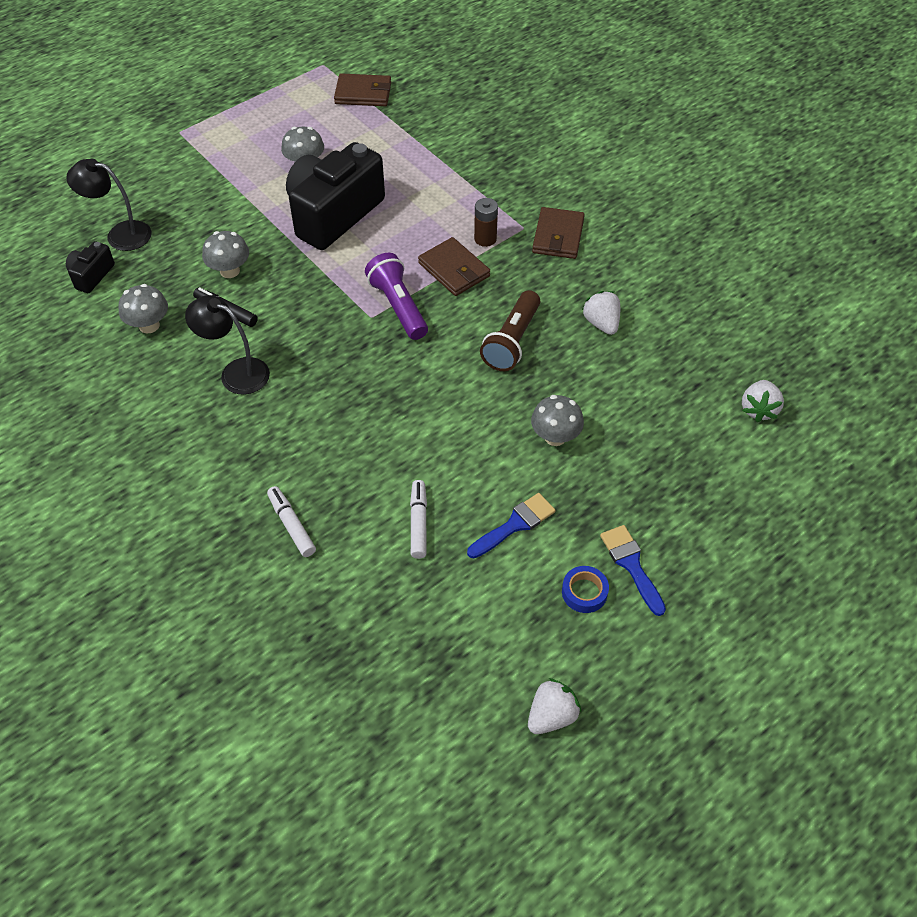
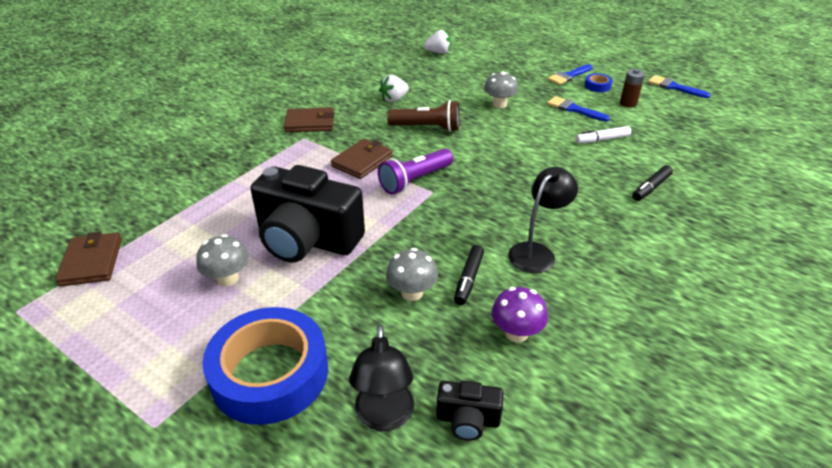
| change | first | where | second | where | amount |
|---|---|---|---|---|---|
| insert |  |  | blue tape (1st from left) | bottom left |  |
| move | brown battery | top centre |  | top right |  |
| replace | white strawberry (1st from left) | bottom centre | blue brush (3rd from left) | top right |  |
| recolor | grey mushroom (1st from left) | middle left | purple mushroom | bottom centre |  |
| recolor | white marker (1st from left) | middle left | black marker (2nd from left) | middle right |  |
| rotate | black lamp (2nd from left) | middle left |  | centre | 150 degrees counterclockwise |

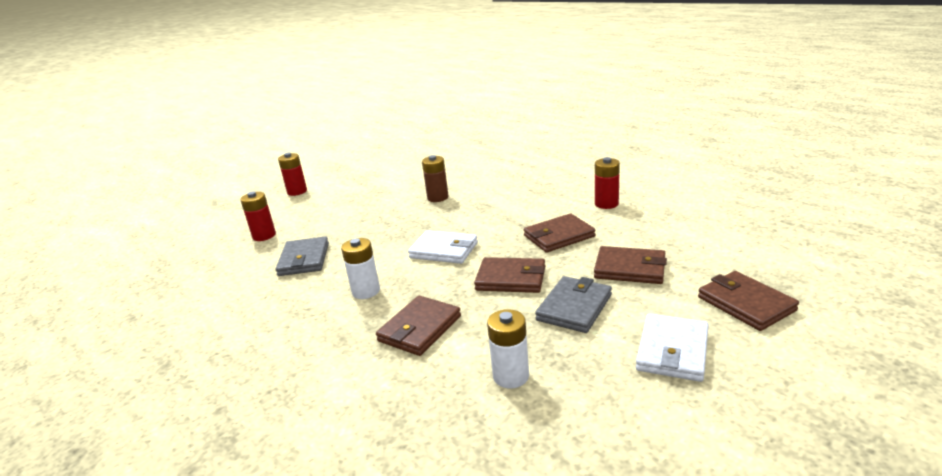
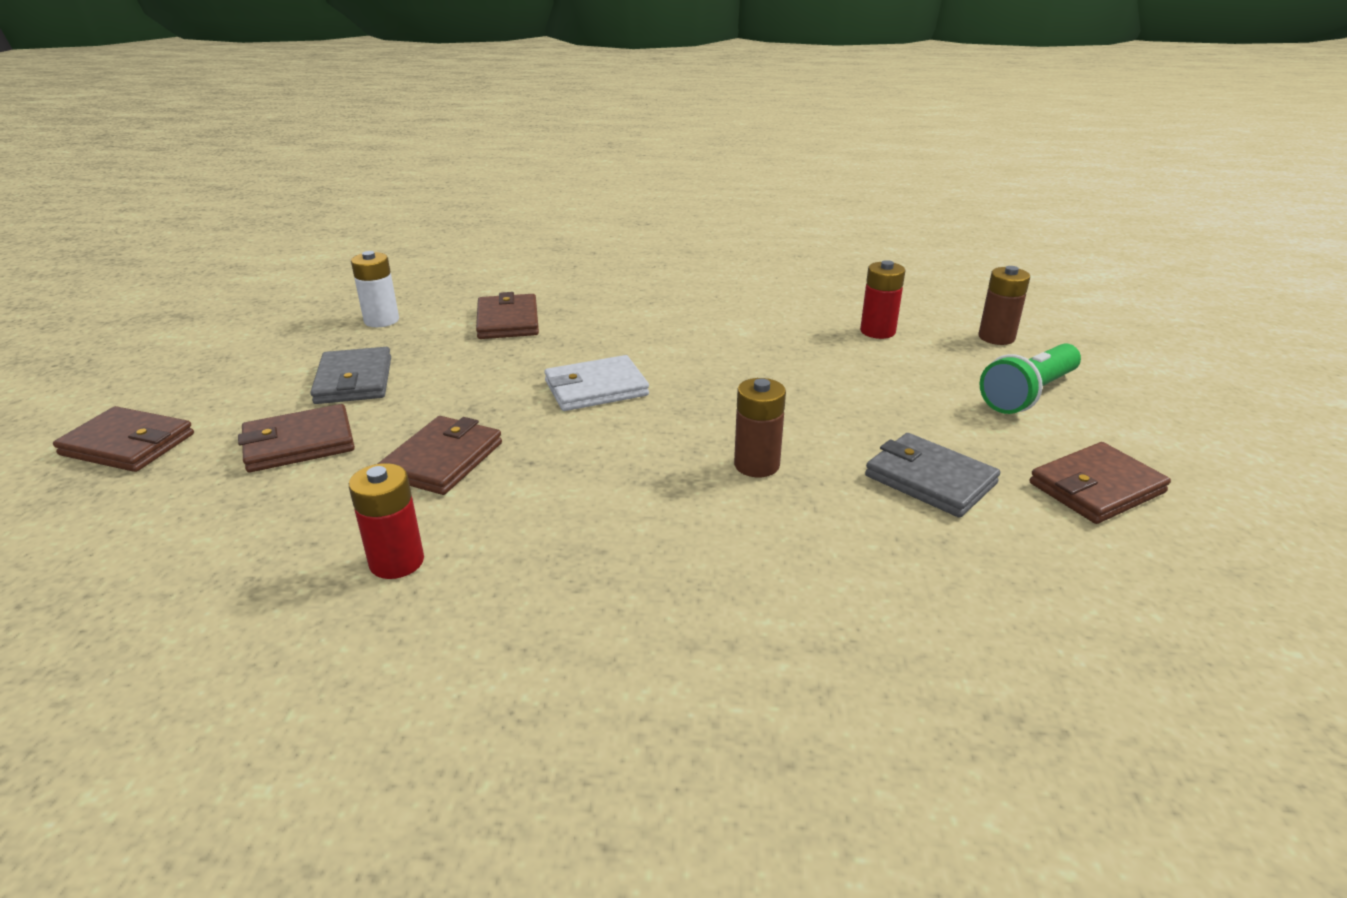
| change | first | where | second | where | amount |
|---|---|---|---|---|---|
| delete | white battery (1st from left) | centre |  |  |  |
| delete | white wallet (2nd from left) | bottom right |  |  |  |
| insert |  |  | brown battery (2nd from left) | middle right |  |
| move | grey wallet (1st from left in the first image) | middle left | grey wallet (2nd from left) | middle right |  |
| move | brown wallet (2nd from left in the first image) | centre | brown wallet (5th from left) | middle right |  |
| replace | red battery (2nd from left) | middle left | green flashlight | middle right |  |

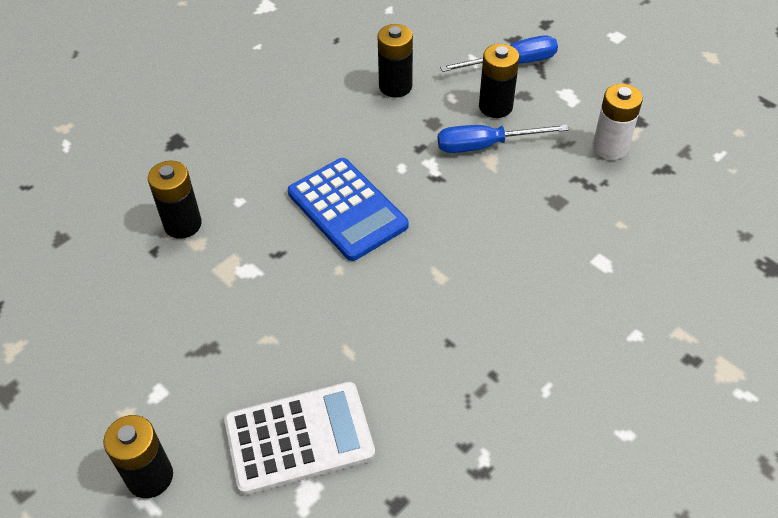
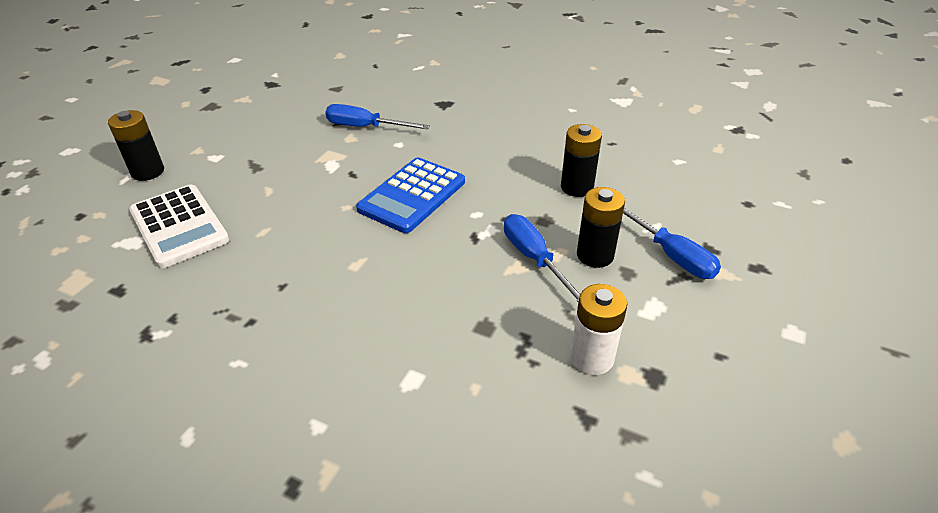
| change | first | where | second | where | amount |
|---|---|---|---|---|---|
| replace | black battery (2nd from left) | middle left | blue screwdriver (1st from left) | top centre |  |

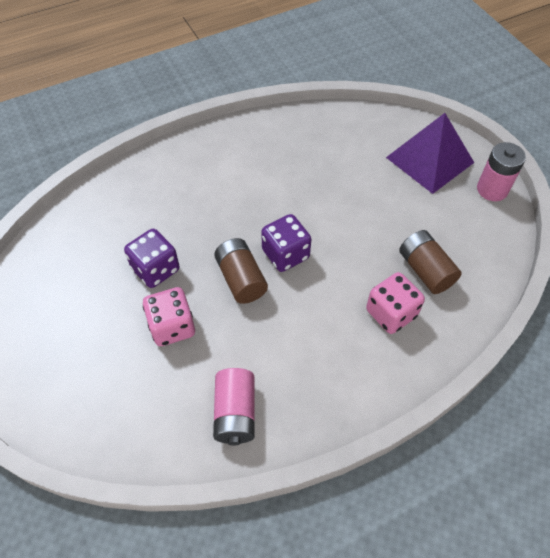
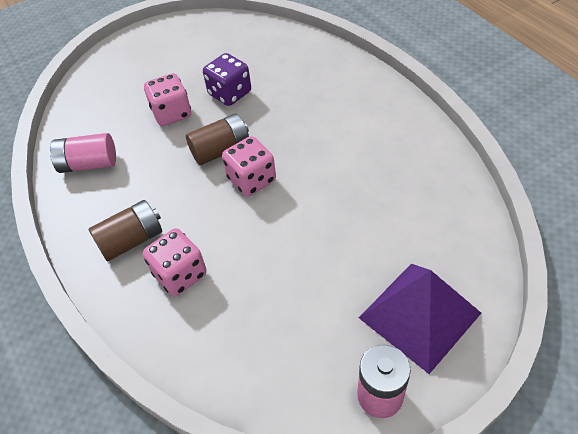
| change | first | where | second | where | amount |
|---|---|---|---|---|---|
| move | brown battery (2nd from left in the first image) | middle right | brown battery (1st from left) | middle left |  |
| recolor | purple dice (2nd from left) | centre | pink dice (3rd from left) | centre |  |

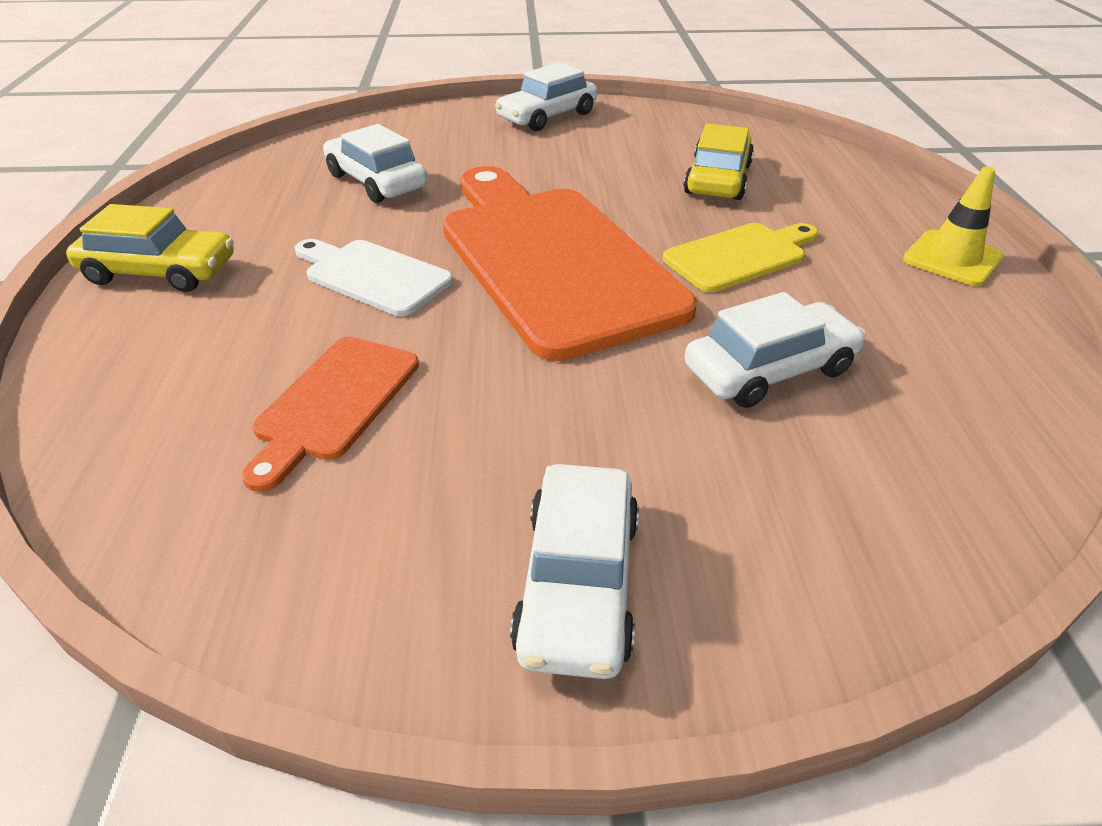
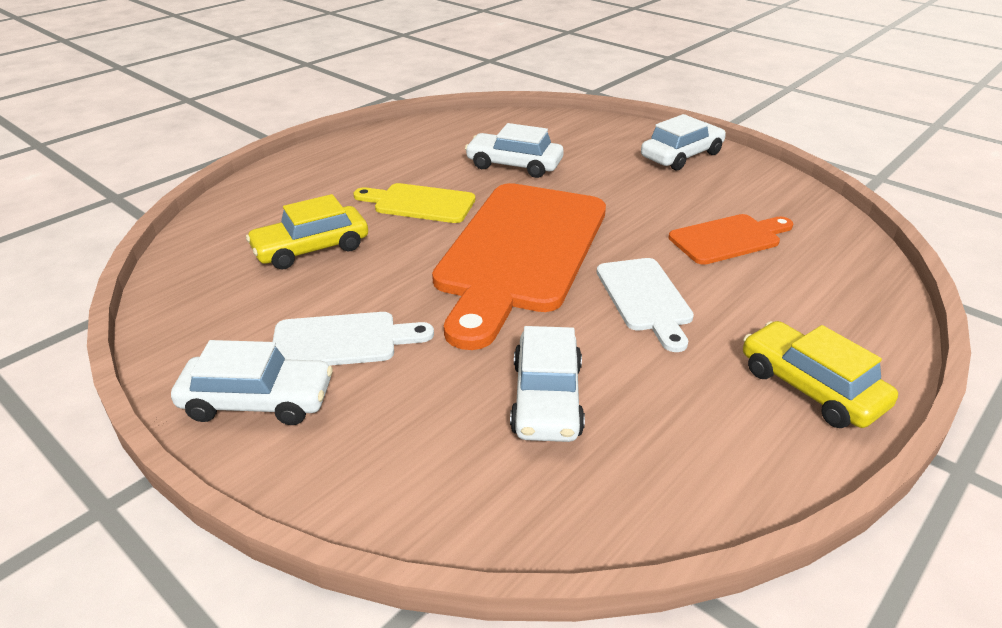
| change | first | where | second | where | amount |
|---|---|---|---|---|---|
| delete | yellow traffic cone | top right |  |  |  |
| insert |  |  | white cutting board (1st from left) | centre |  |

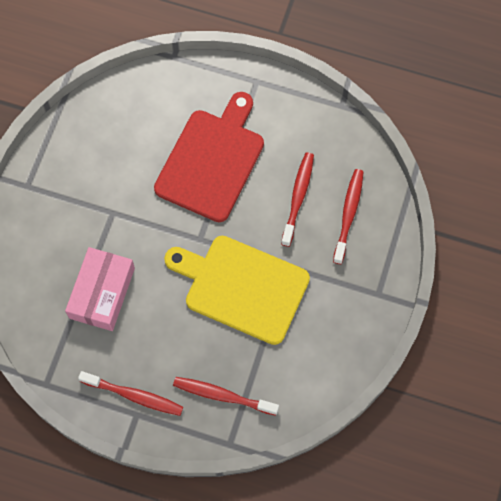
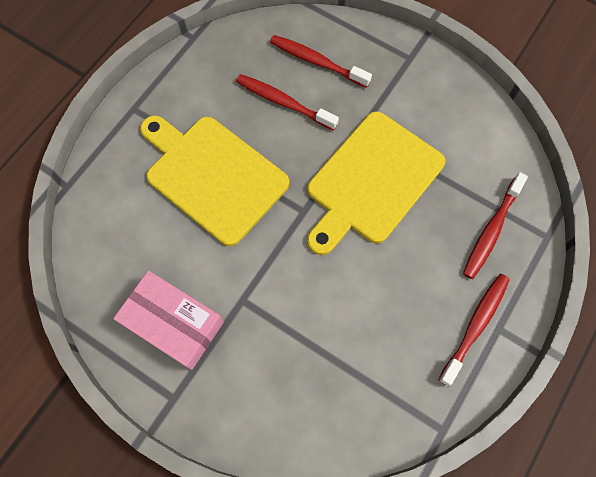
| change | first | where | second | where | amount |
|---|---|---|---|---|---|
| move | pink box | middle left |  | bottom left |  |
| recolor | red cutting board | top centre | yellow cutting board (1st from left) | centre |  |

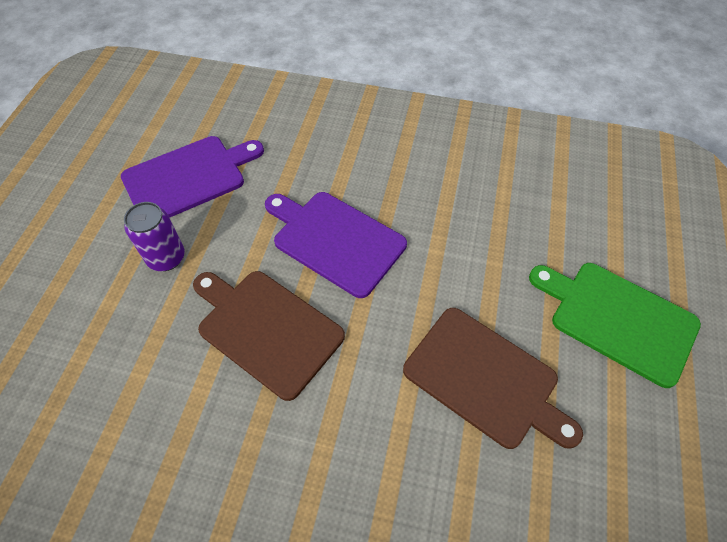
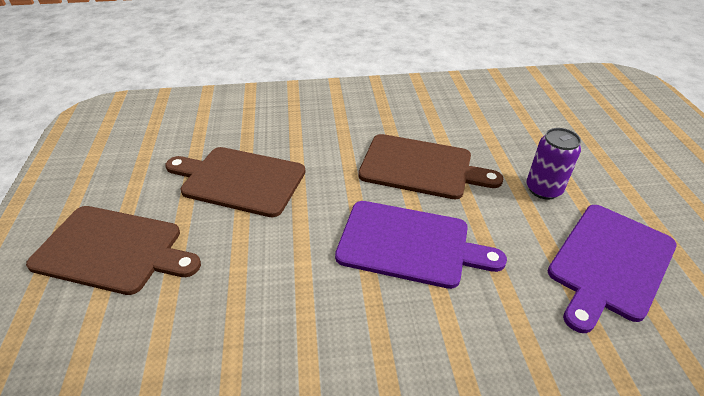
| change | first | where | second | where | amount |
|---|---|---|---|---|---|
| recolor | green cutting board | middle right | brown cutting board (1st from left) | middle left |  |

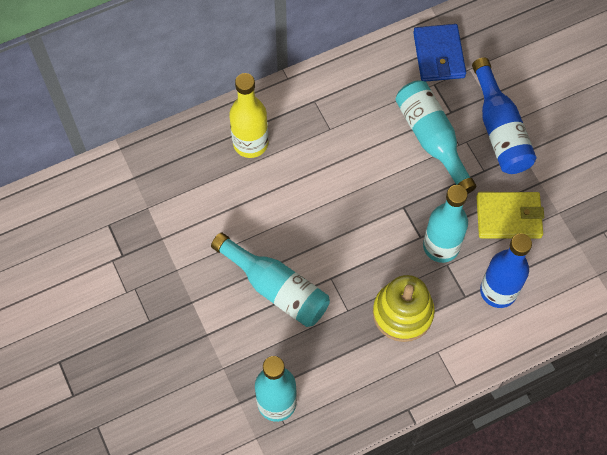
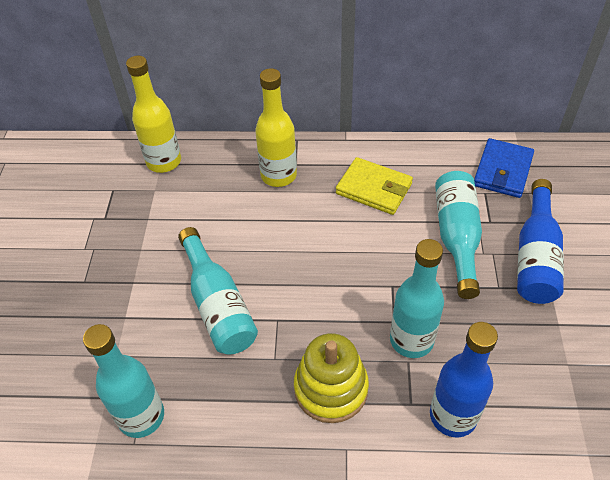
| change | first | where | second | where | amount |
|---|---|---|---|---|---|
| insert |  |  | yellow bottle (1st from left) | top left |  |
| move | yellow wallet | middle right |  | centre |  |

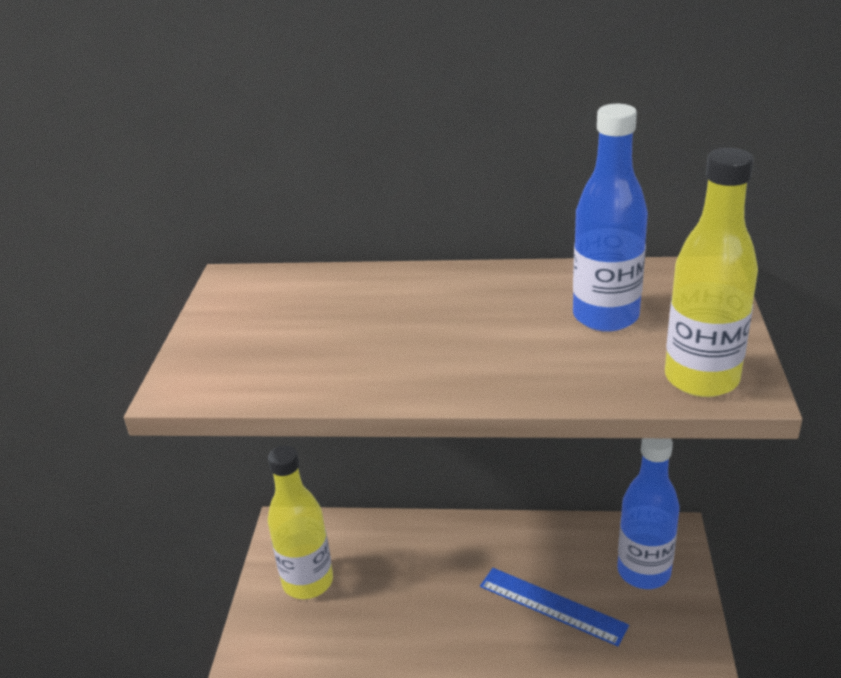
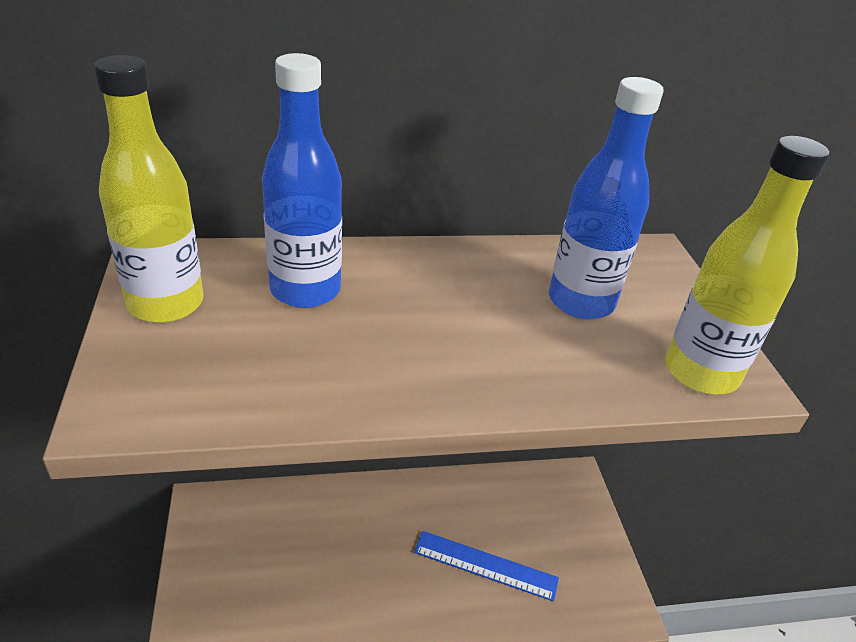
| change | first | where | second | where | amount |
|---|---|---|---|---|---|
| move | yellow bottle (1st from left) | bottom centre |  | top left |  |
| move | blue bottle (2nd from left in the first image) | bottom right | blue bottle (1st from left) | top centre |  |

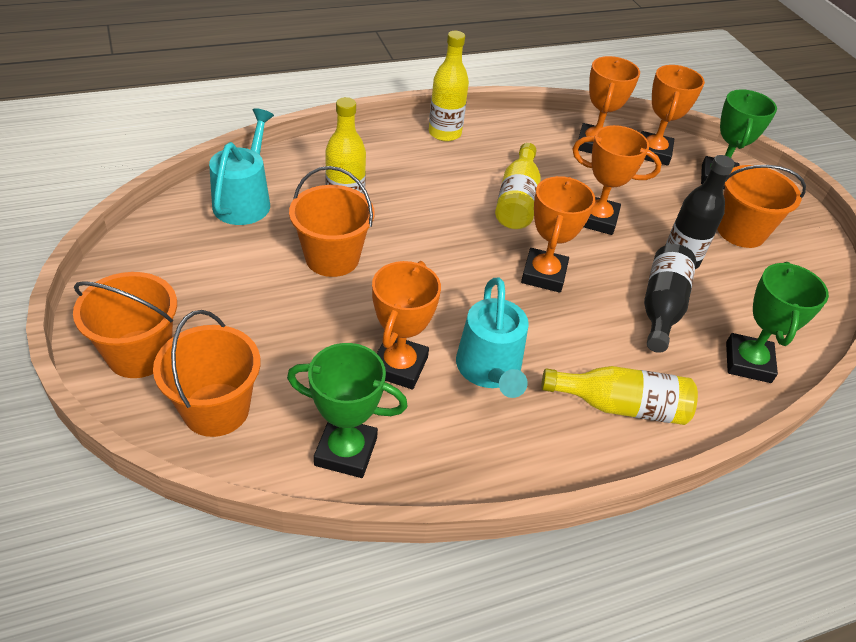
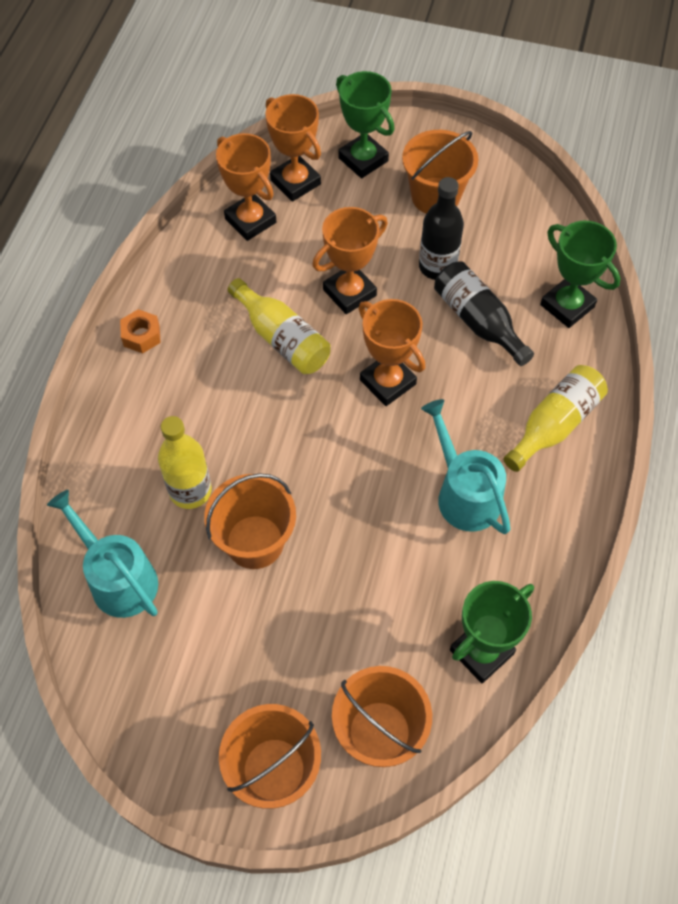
| change | first | where | second | where | amount |
|---|---|---|---|---|---|
| delete | orange trophy (1st from left) | centre |  |  |  |
| replace | yellow bottle (2nd from left) | top centre | orange nut | middle left |  |
| rotate | turquoise watering can (2nd from left) | centre |  | middle right | 150 degrees counterclockwise |

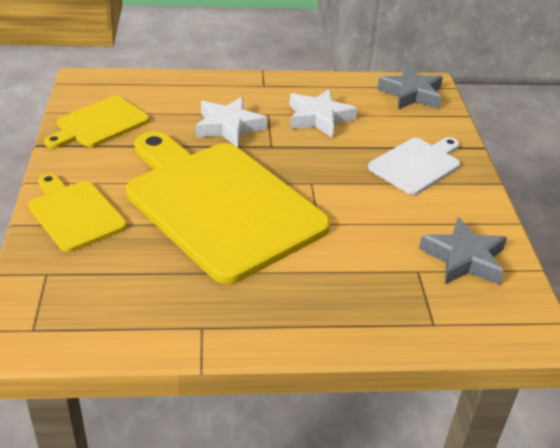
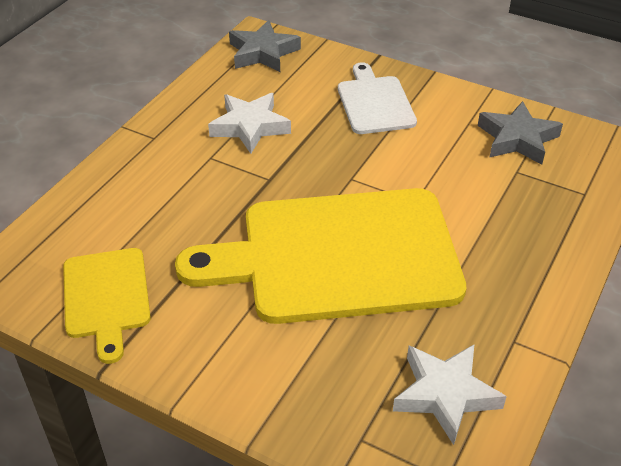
| change | first | where | second | where | amount |
|---|---|---|---|---|---|
| delete | yellow cutting board (1st from left) | middle left |  |  |  |
| move | white star (1st from left in the first image) | top centre | white star (2nd from left) | bottom right |  |

